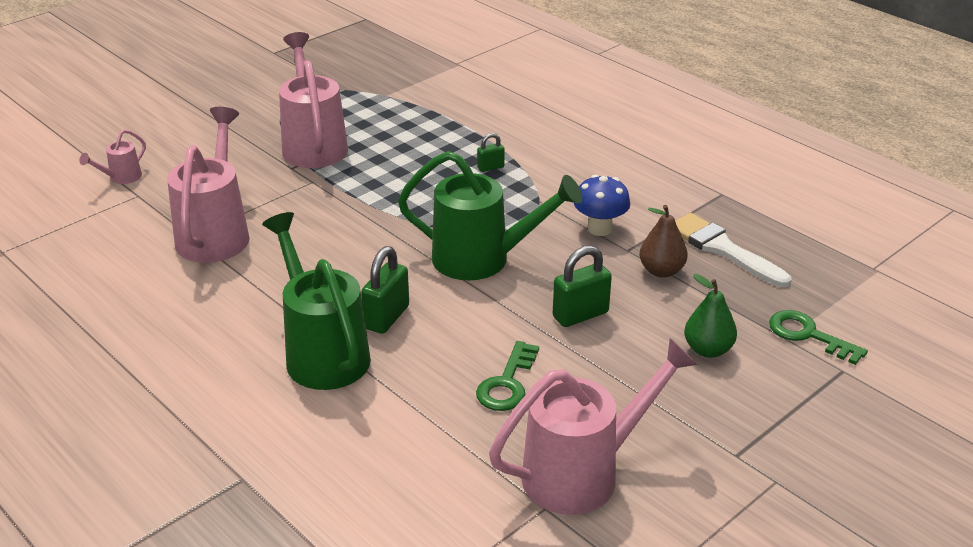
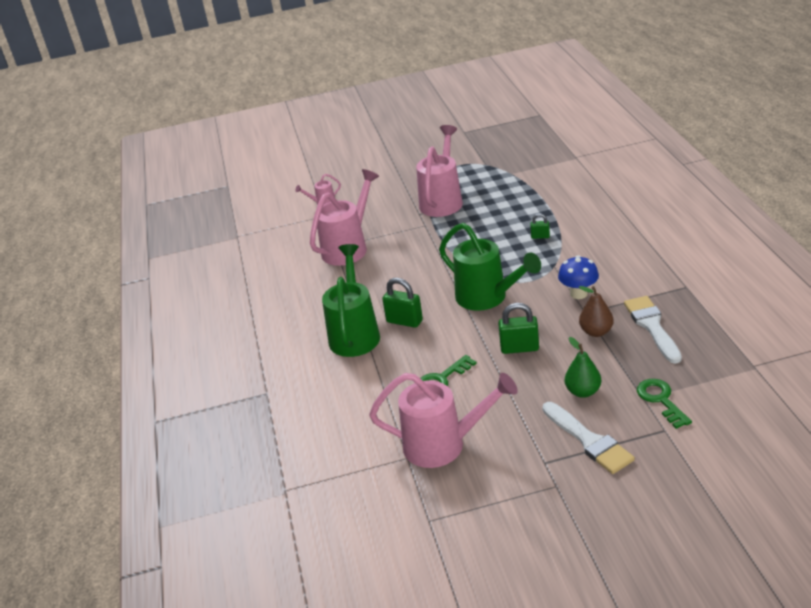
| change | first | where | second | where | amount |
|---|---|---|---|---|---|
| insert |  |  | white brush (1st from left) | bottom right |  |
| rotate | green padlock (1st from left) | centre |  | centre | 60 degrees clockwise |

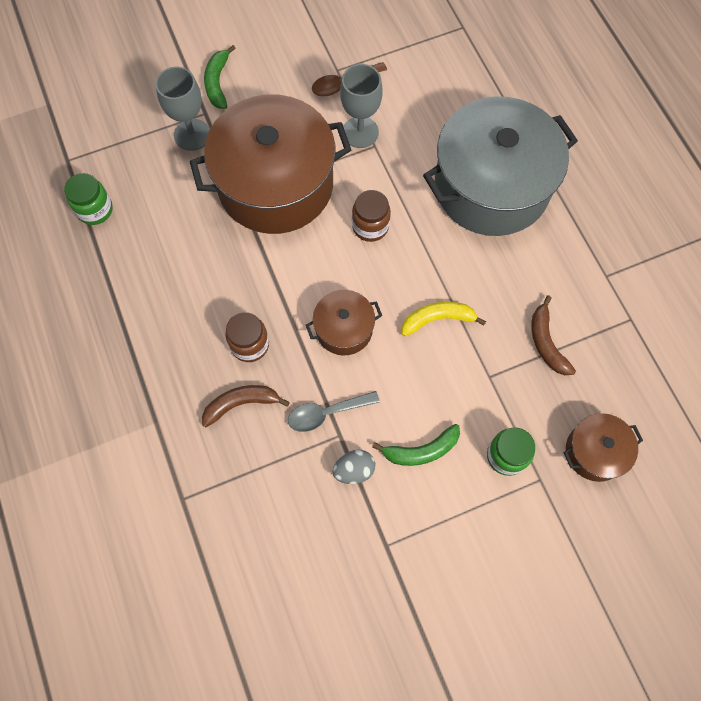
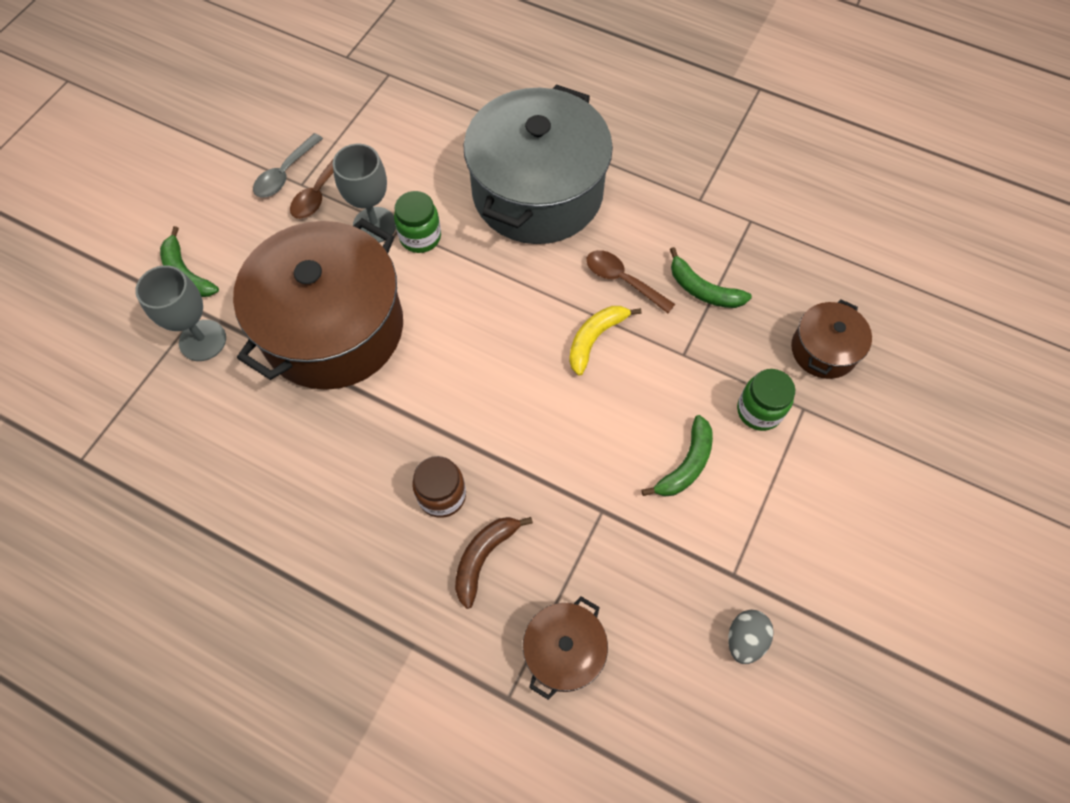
| change | first | where | second | where | amount |
|---|---|---|---|---|---|
| delete | brown jar (2nd from left) | top centre |  |  |  |
| insert |  |  | brown spoon (2nd from left) | centre |  |
| move | green jar (1st from left) | top left |  | top centre |  |
| move | grey spoon | centre |  | top left |  |
| move | brown pot (2nd from left) | centre |  | bottom centre |  |
| move | grey egg | centre |  | bottom right |  |
| recolor | brown banana (2nd from left) | middle right | green banana (3rd from left) | centre |  |

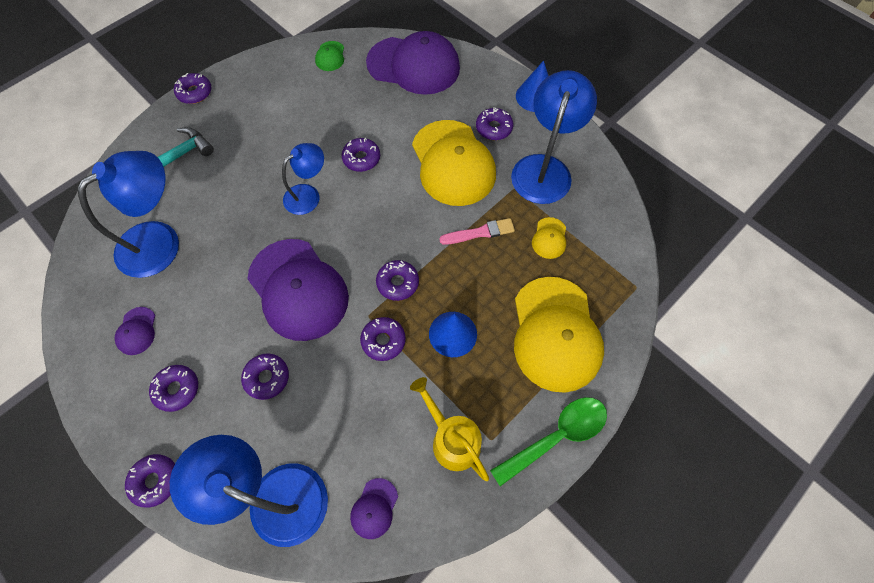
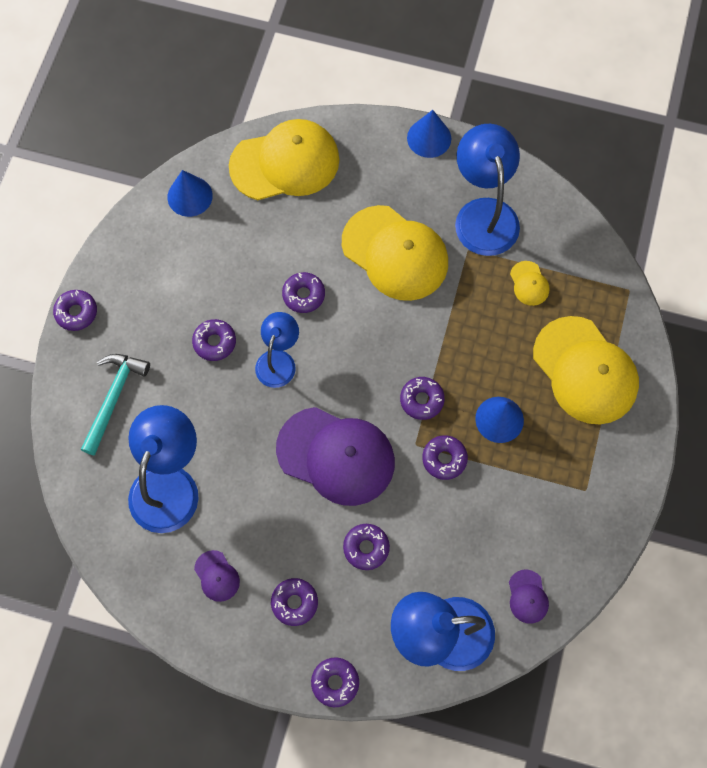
| change | first | where | second | where | amount |
|---|---|---|---|---|---|
| delete | yellow watering can | bottom centre |  |  |  |
| delete | pink brush | centre |  |  |  |
| delete | green spoon | bottom centre |  |  |  |
| move | purple donut (8th from left in the first image) | top centre | purple donut (2nd from left) | middle left |  |
| replace | green cap | top centre | blue cone (1st from left) | top left |  |
| recolor | purple cap (4th from left) | top centre | yellow cap (1st from left) | top centre |  |

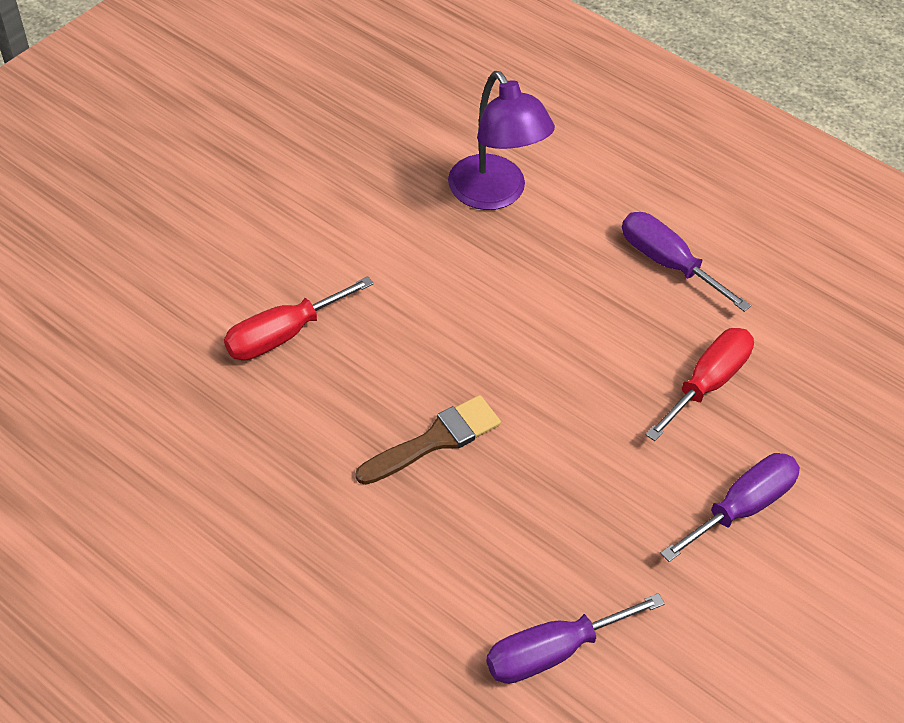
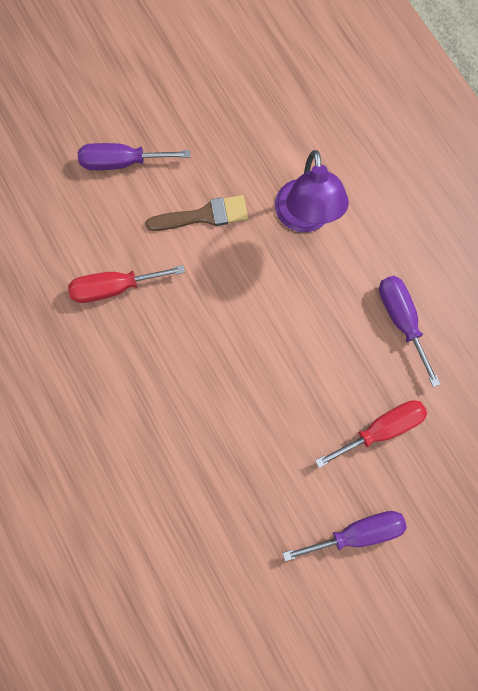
| change | first | where | second | where | amount |
|---|---|---|---|---|---|
| move | brown brush | centre |  | top centre |  |
| move | purple screwdriver (1st from left) | bottom centre |  | top left |  |

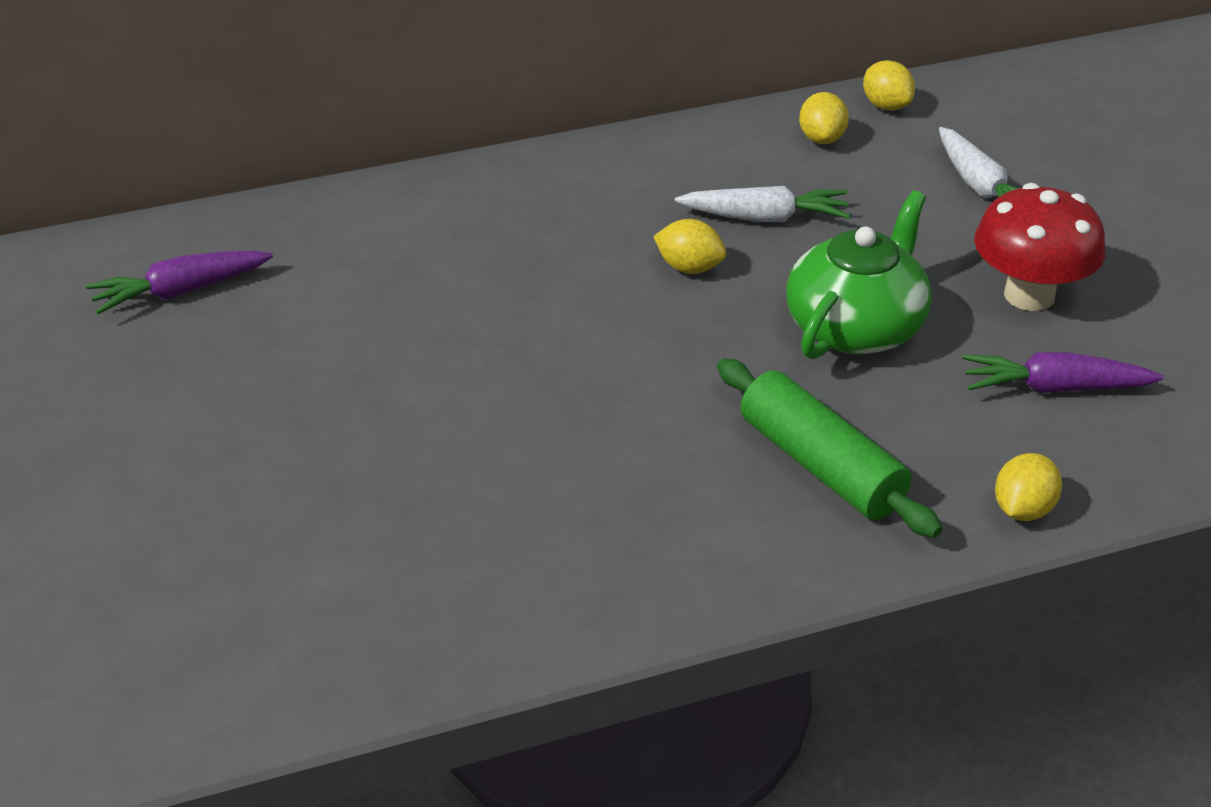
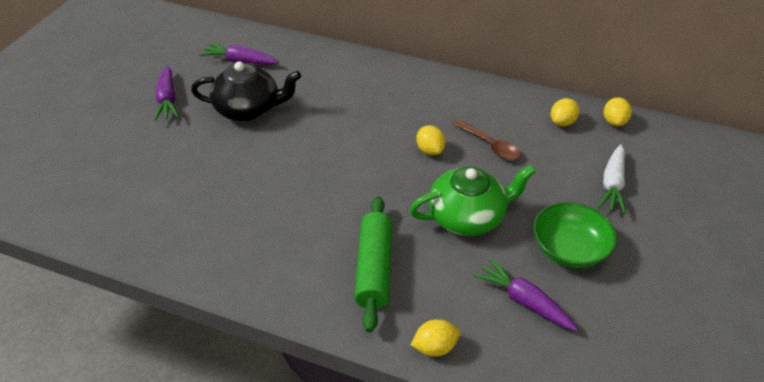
| change | first | where | second | where | amount |
|---|---|---|---|---|---|
| insert |  |  | purple carrot (1st from left) | top left |  |
| insert |  |  | black teapot | top left |  |
| replace | white carrot (1st from left) | top centre | brown spoon | centre |  |
| replace | red mushroom | top right | green bowl | middle right |  |

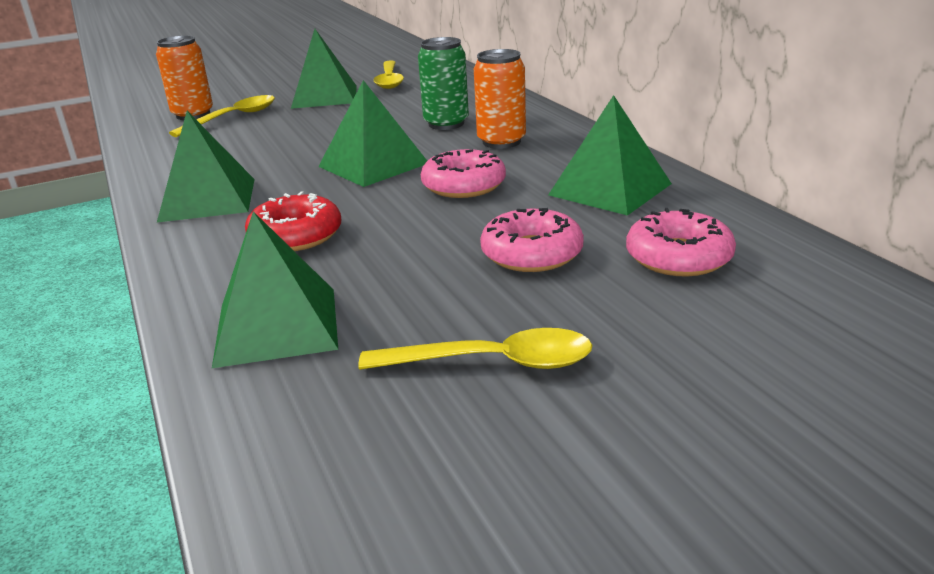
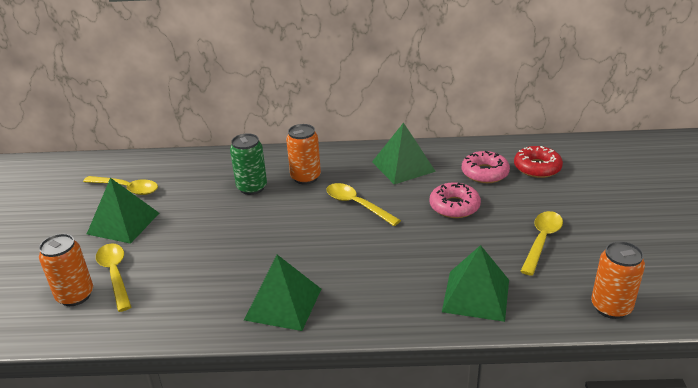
| change | first | where | second | where | amount |
|---|---|---|---|---|---|
| delete | green pyramid (4th from left) | top centre |  |  |  |
| insert |  |  | orange can (3rd from left) | bottom right |  |
| move | red donut | middle left |  | middle right |  |
| replace | pink donut (1st from left) | top centre | yellow spoon (3rd from left) | centre |  |

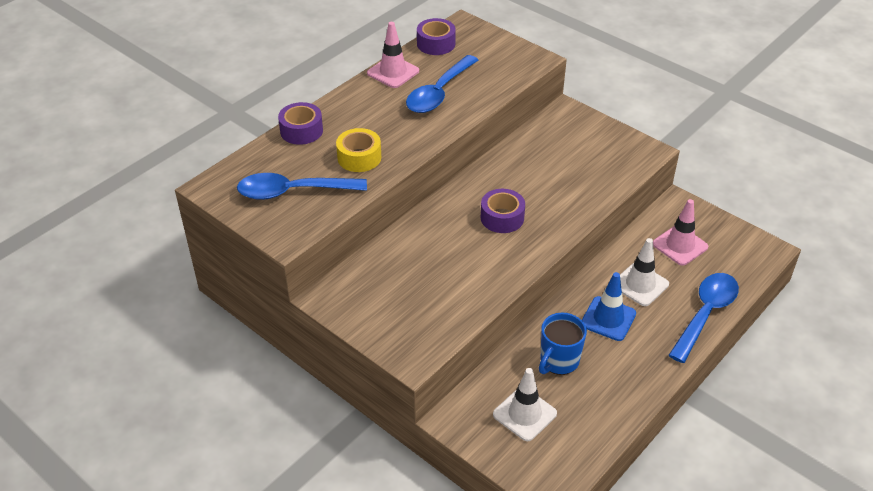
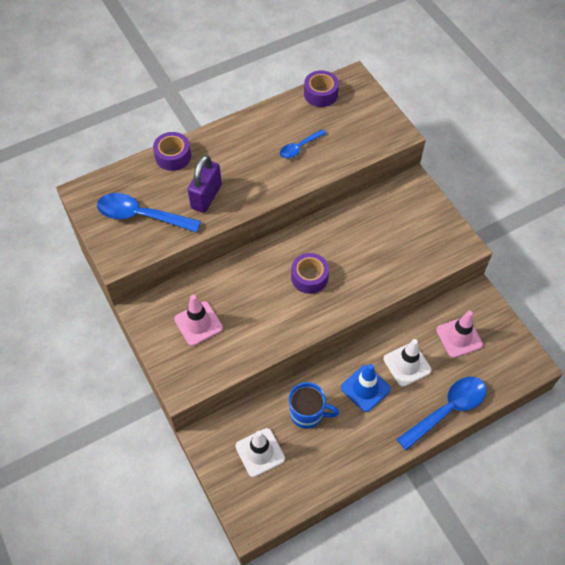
| change | first | where | second | where | amount |
|---|---|---|---|---|---|
| move | pink traffic cone (1st from left) | top centre |  | centre |  |
| replace | yellow tape | top centre | purple padlock | top centre |  |
| rotate | blue mug | bottom centre |  | bottom centre | 135 degrees counterclockwise |
| resize | blue spoon (2nd from left) | top centre |  | top centre | x0.56 |

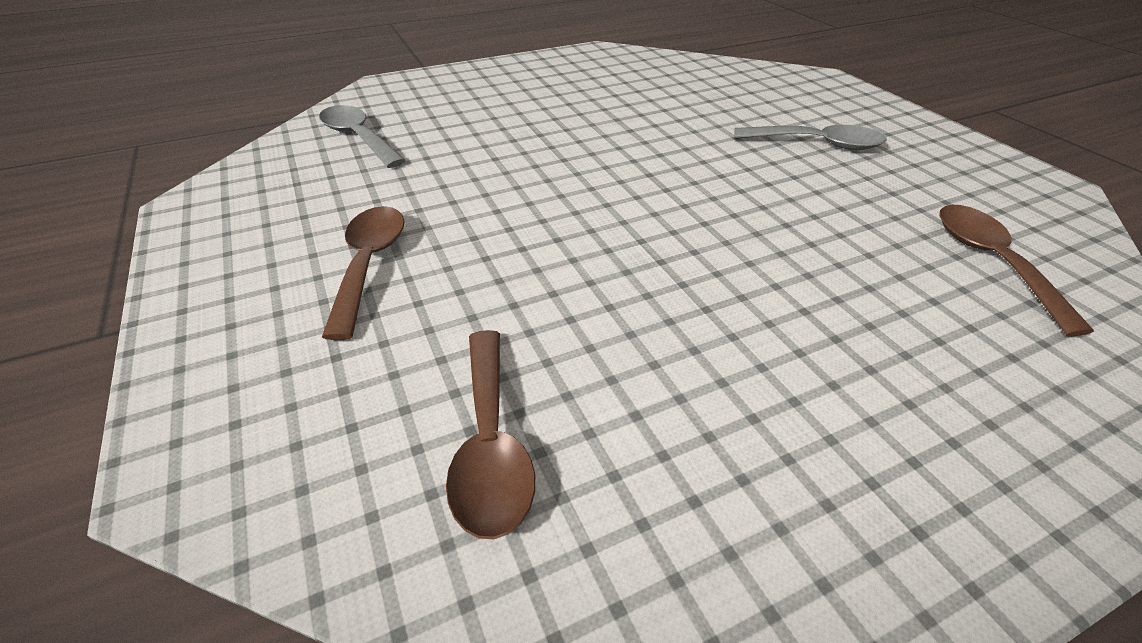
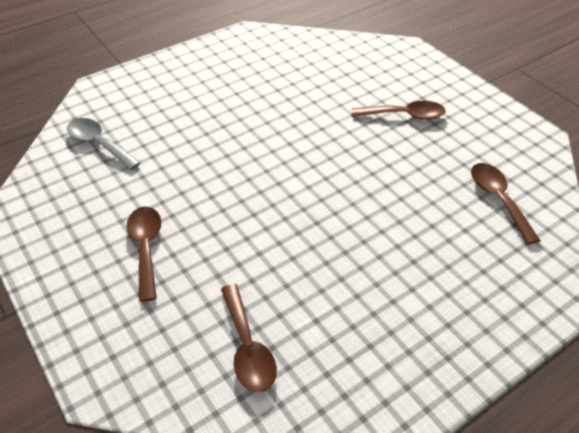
| change | first | where | second | where | amount |
|---|---|---|---|---|---|
| recolor | grey spoon (2nd from left) | top right | brown spoon (3rd from left) | top right |  |

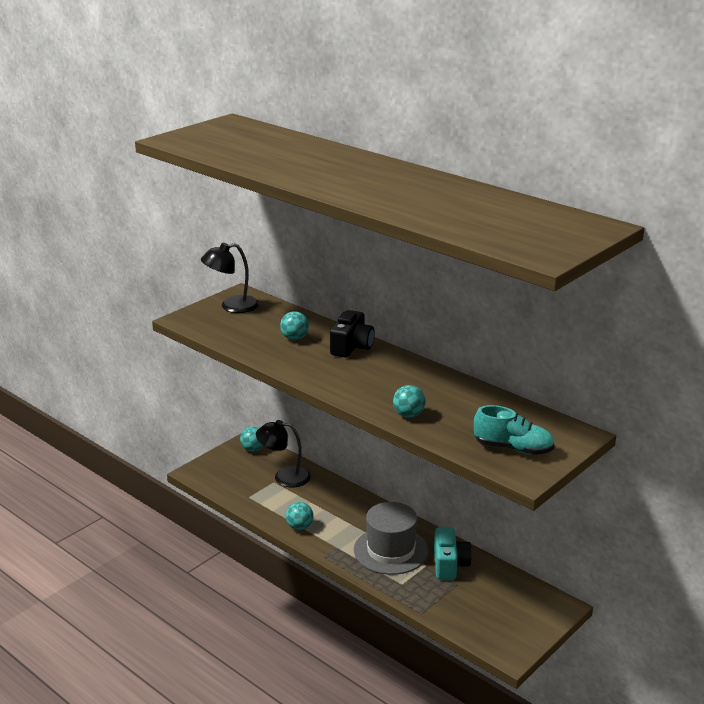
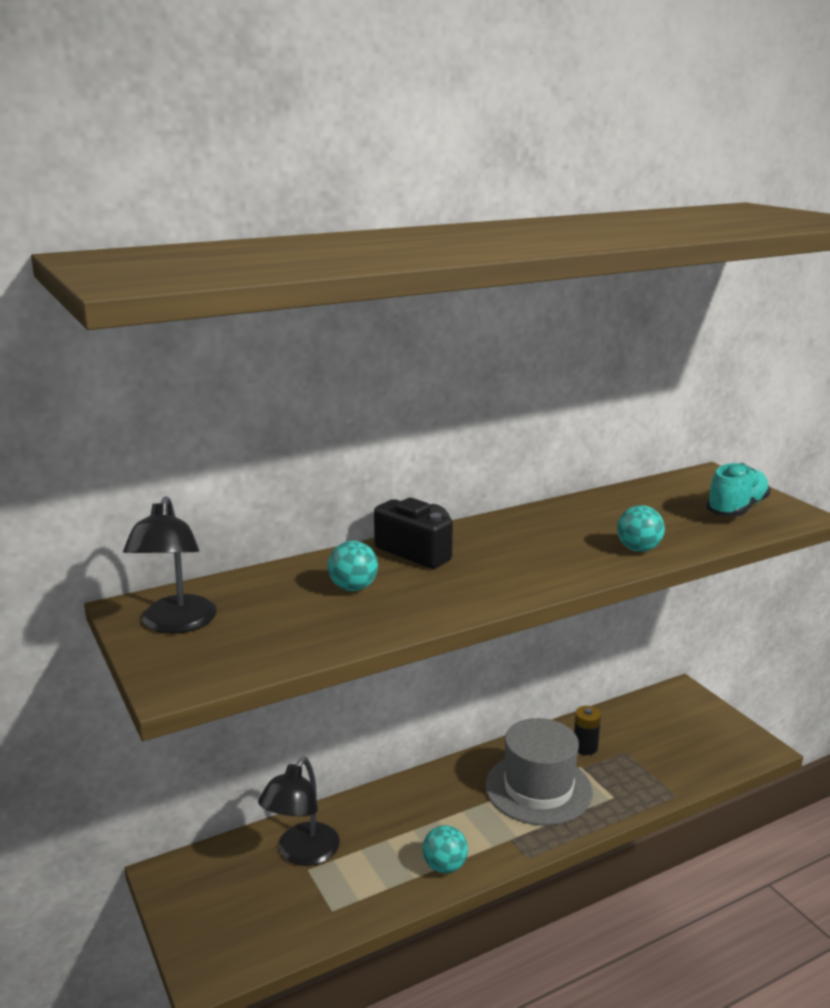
| change | first | where | second | where | amount |
|---|---|---|---|---|---|
| delete | turquoise ball (1st from left) | centre |  |  |  |
| replace | turquoise camera | bottom centre | black battery | bottom right |  |

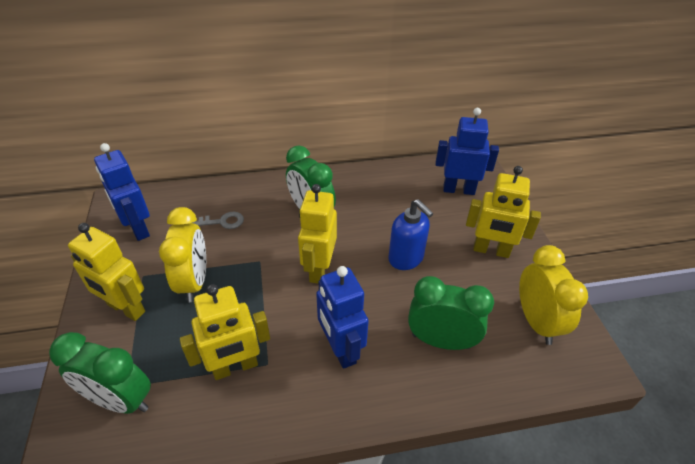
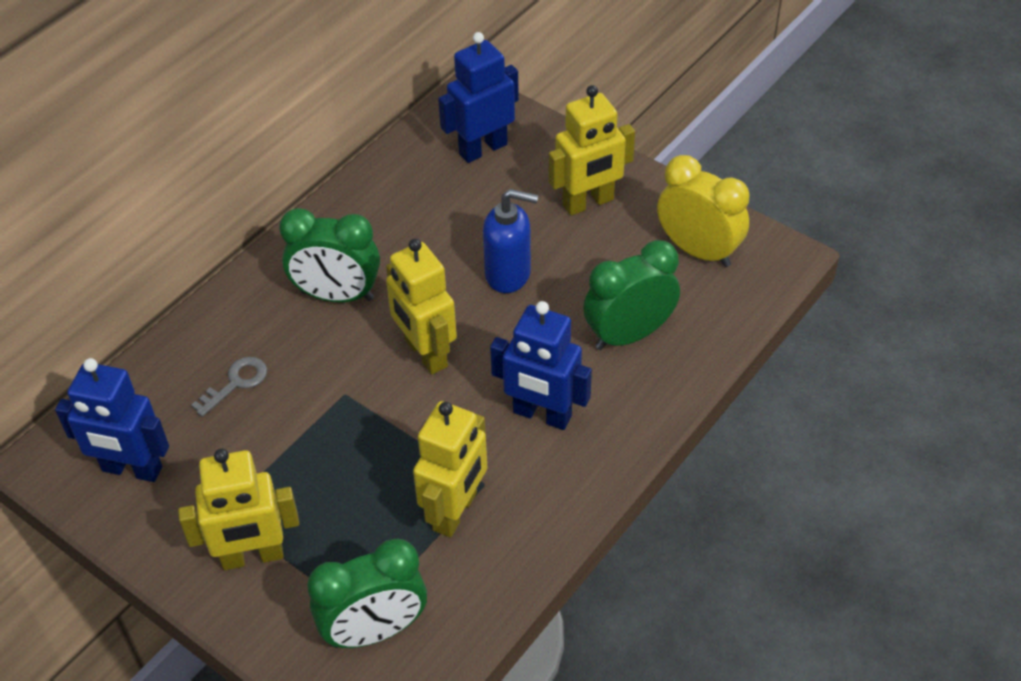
| change | first | where | second | where | amount |
|---|---|---|---|---|---|
| delete | yellow clock (1st from left) | middle left |  |  |  |

